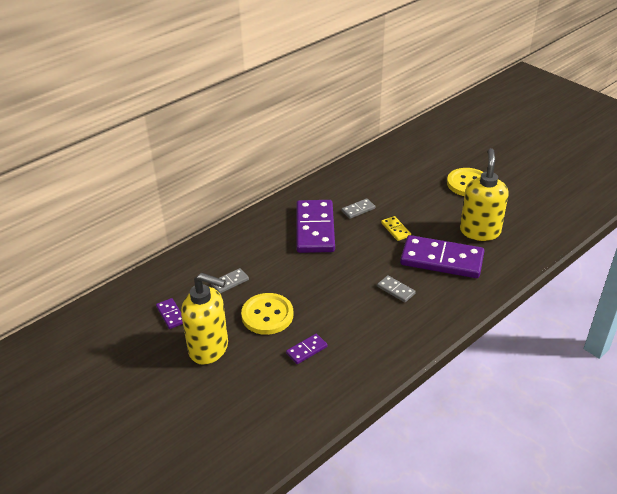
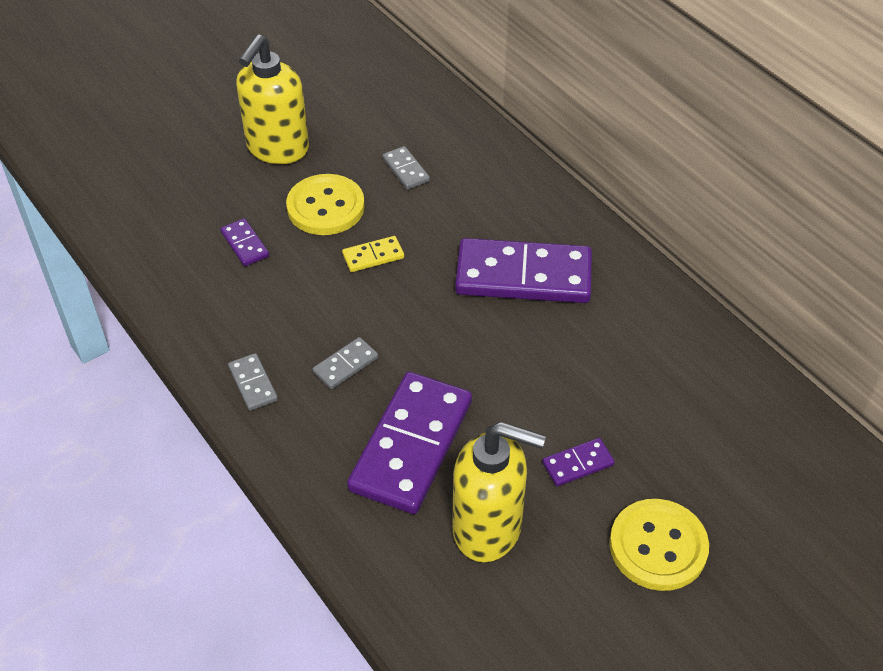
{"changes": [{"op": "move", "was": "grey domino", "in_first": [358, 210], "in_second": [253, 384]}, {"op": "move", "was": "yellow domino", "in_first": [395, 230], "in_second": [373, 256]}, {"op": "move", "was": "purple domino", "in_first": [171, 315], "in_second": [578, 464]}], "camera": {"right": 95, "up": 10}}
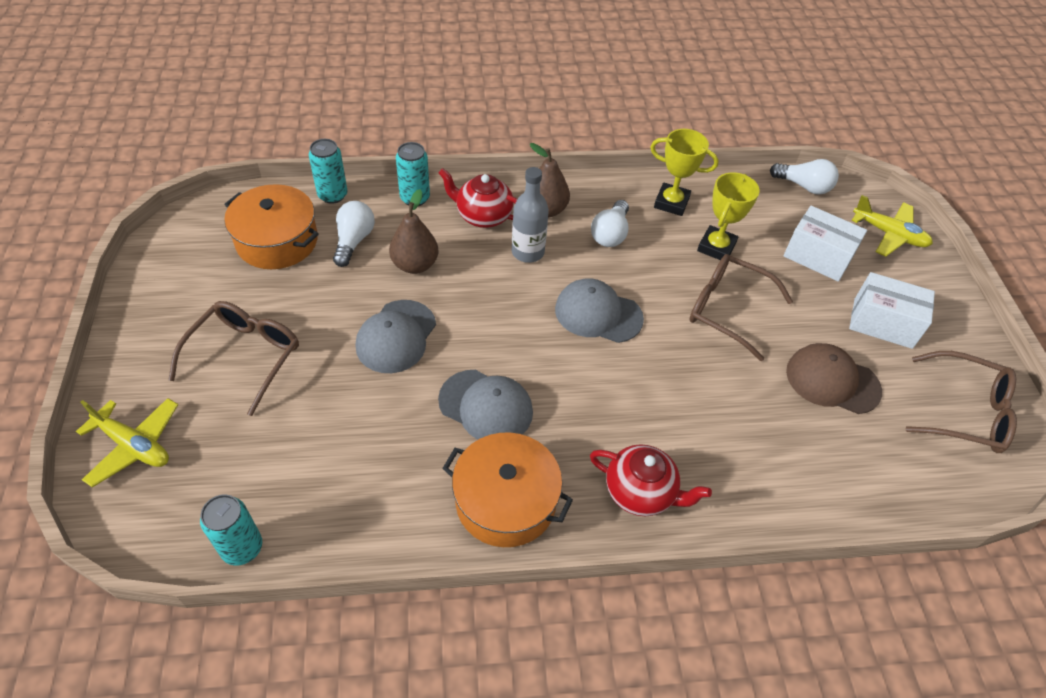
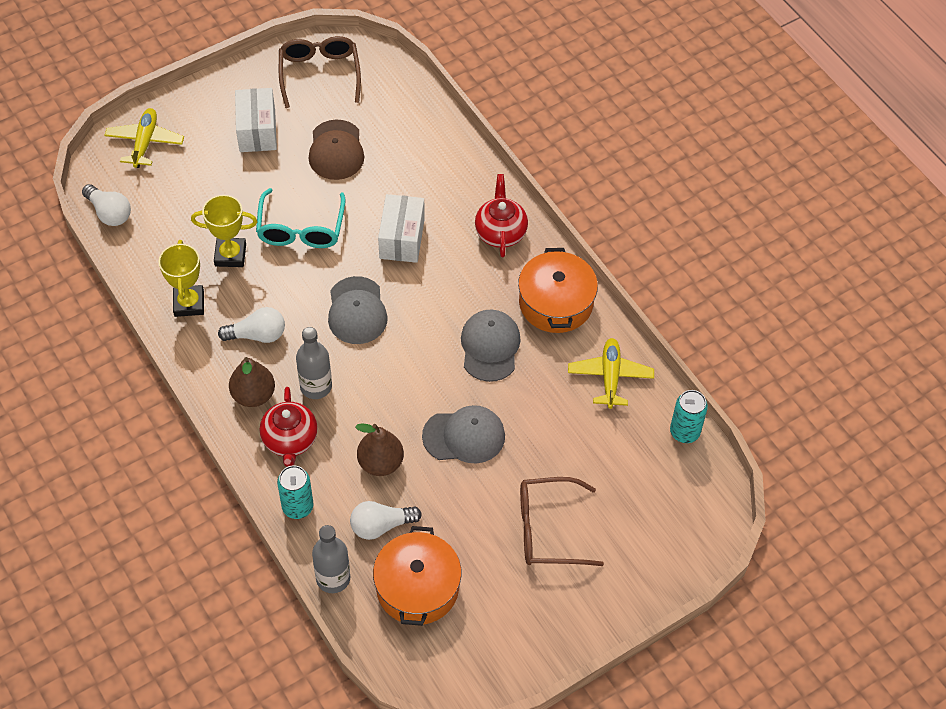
{"changes": [{"op": "replace", "was": "turquoise can", "now": "grey bottle", "in_first": [332, 195], "in_second": [333, 578]}, {"op": "rotate", "was": "white light bulb", "in_first": [803, 186], "in_second": [109, 213], "clockwise": 135}, {"op": "move", "was": "white box", "in_first": [817, 257], "in_second": [402, 239]}, {"op": "recolor", "was": "brown glasses", "now": "turquoise glasses", "in_first": [727, 309], "in_second": [301, 229]}, {"op": "move", "was": "yellow plane", "in_first": [134, 446], "in_second": [610, 376]}], "camera": {"right": -115, "up": 5}}
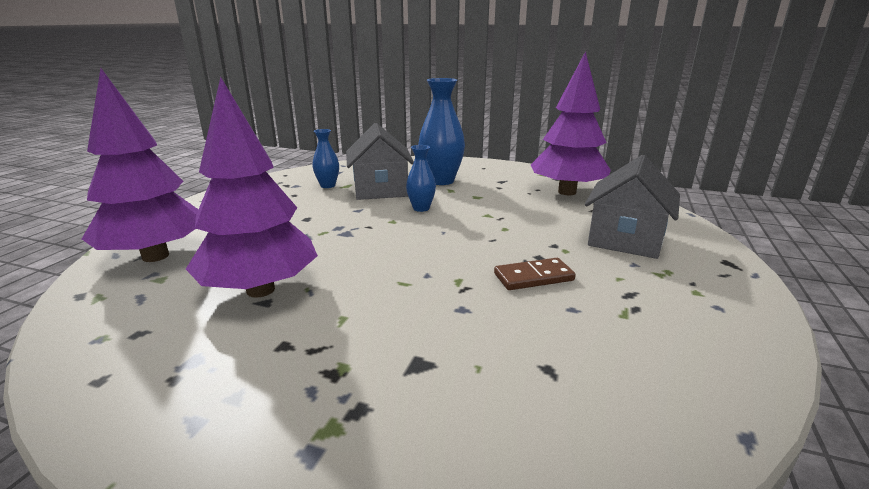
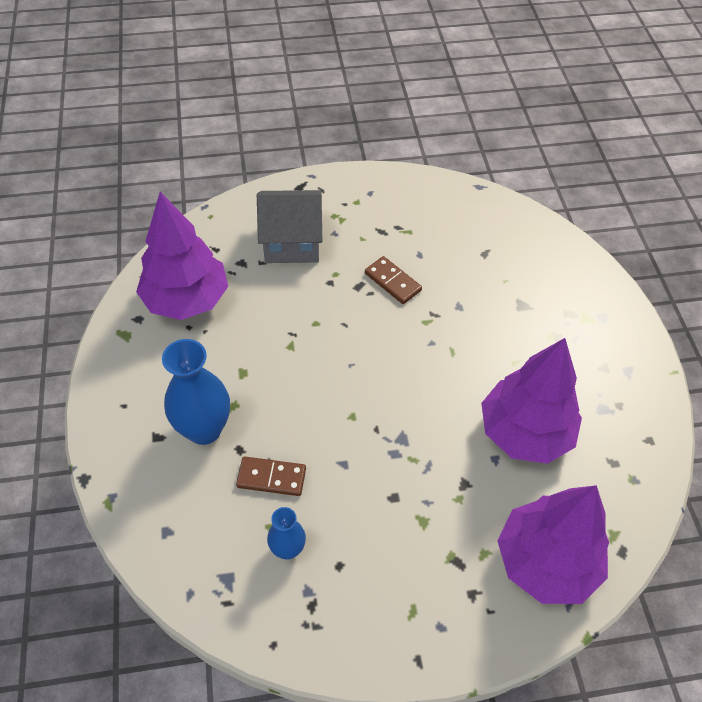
{"changes": [{"op": "replace", "was": "grey house", "now": "brown domino", "in_first": [380, 190], "in_second": [271, 477]}, {"op": "delete", "was": "blue vase", "in_first": [421, 208]}], "camera": {"right": -120, "up": 30}}
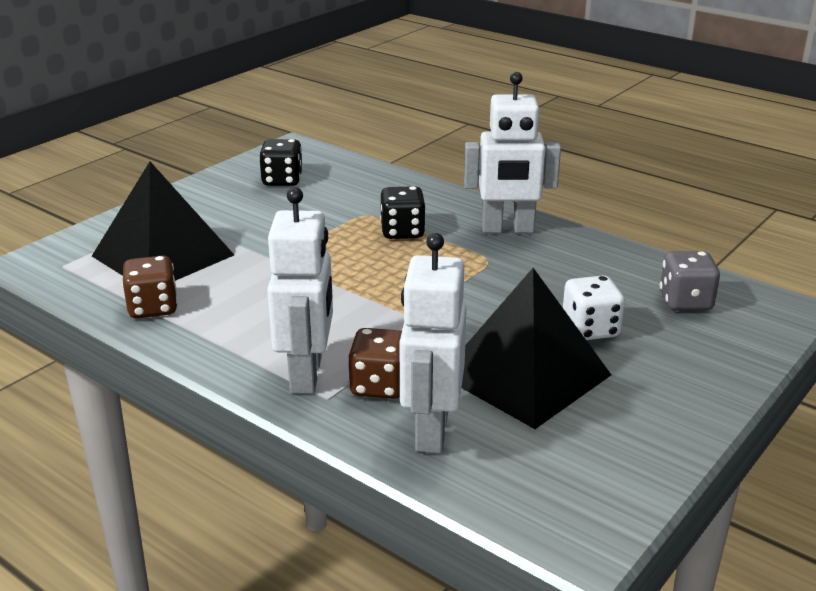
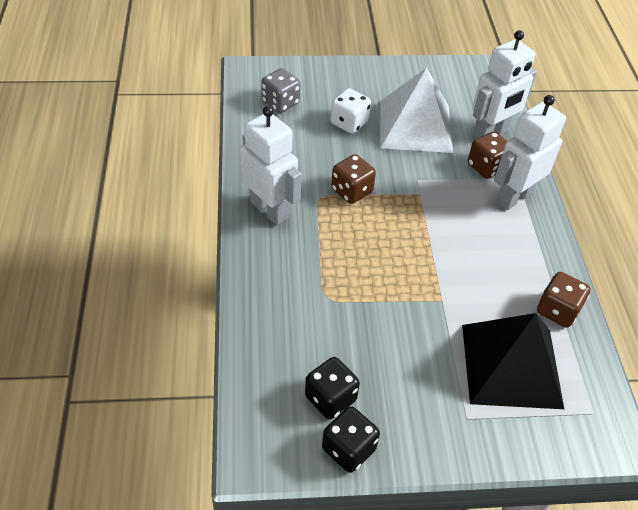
{"changes": [{"op": "move", "was": "black dice", "in_first": [402, 232], "in_second": [348, 449]}, {"op": "recolor", "was": "black pyramid", "now": "white pyramid", "in_first": [525, 375], "in_second": [415, 126]}, {"op": "insert", "now": "brown dice", "in_second": [351, 191]}], "camera": {"right": -135, "up": 20}}
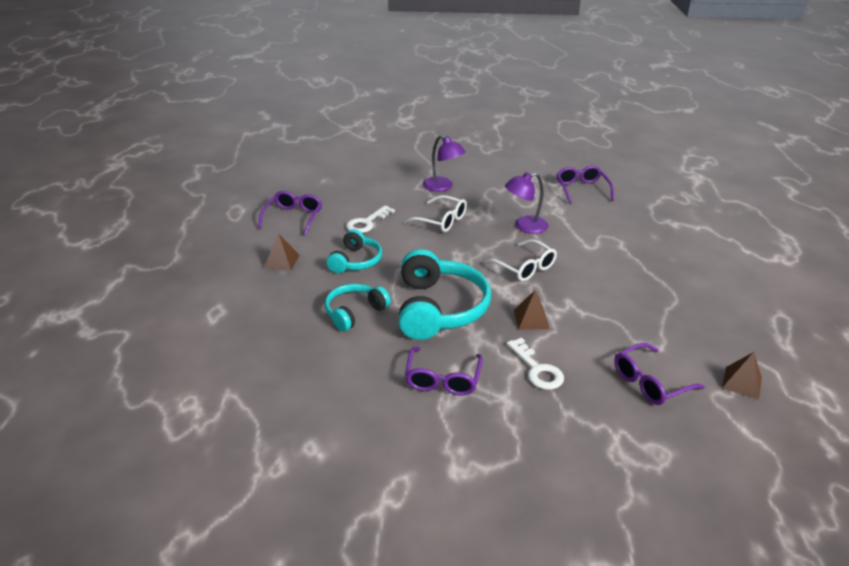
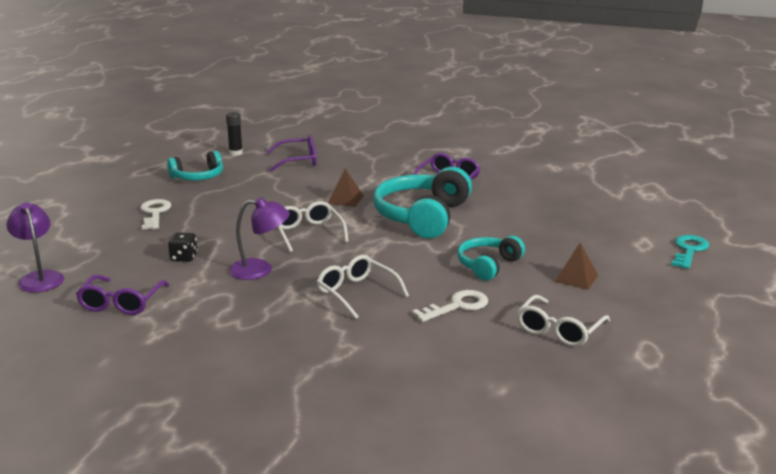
{"changes": [{"op": "move", "was": "purple lamp", "in_first": [442, 187], "in_second": [39, 278]}, {"op": "recolor", "was": "purple glasses", "now": "white glasses", "in_first": [293, 217], "in_second": [559, 330]}, {"op": "move", "was": "turquoise headphones", "in_first": [354, 312], "in_second": [198, 177]}, {"op": "move", "was": "white key", "in_first": [537, 369], "in_second": [155, 213]}, {"op": "replace", "was": "brown pyramid", "now": "black glue stick", "in_first": [741, 382], "in_second": [236, 153]}, {"op": "insert", "now": "black dice", "in_second": [184, 258]}, {"op": "insert", "now": "turquoise key", "in_second": [689, 250]}], "camera": {"right": -160, "up": -10}}
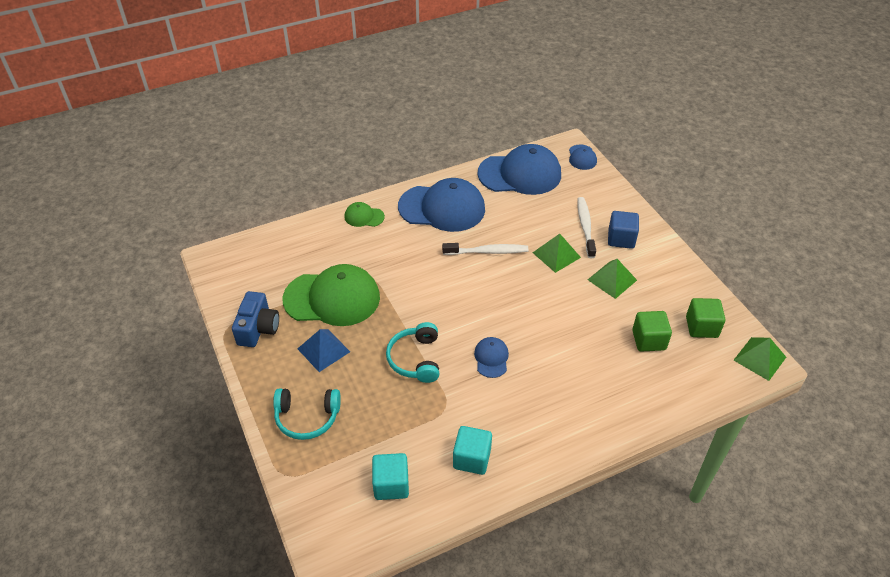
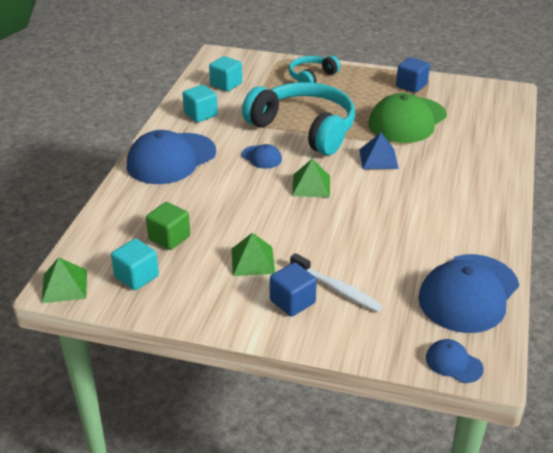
{"changes": [{"op": "move", "was": "blue cap", "in_first": [442, 208], "in_second": [171, 159]}, {"op": "delete", "was": "green cap", "in_first": [364, 216]}, {"op": "move", "was": "green pyramid", "in_first": [556, 255], "in_second": [311, 185]}, {"op": "delete", "was": "white toothbrush", "in_first": [487, 252]}, {"op": "replace", "was": "blue camera", "now": "blue cube", "in_first": [258, 328], "in_second": [411, 85]}, {"op": "recolor", "was": "green cube", "now": "turquoise cube", "in_first": [701, 327], "in_second": [137, 276]}, {"op": "resize", "was": "turquoise headphones", "in_first": [415, 359], "in_second": [304, 128], "ratio": 1.93}, {"op": "move", "was": "blue pyramid", "in_first": [323, 350], "in_second": [378, 158]}], "camera": {"right": 130, "up": -10}}
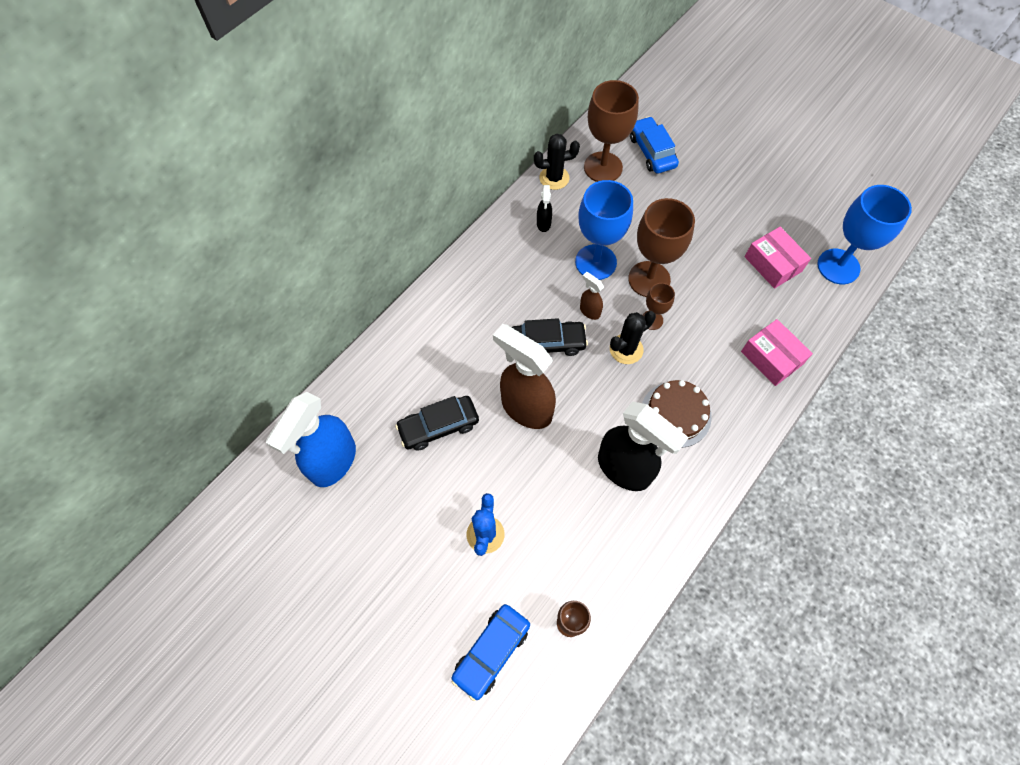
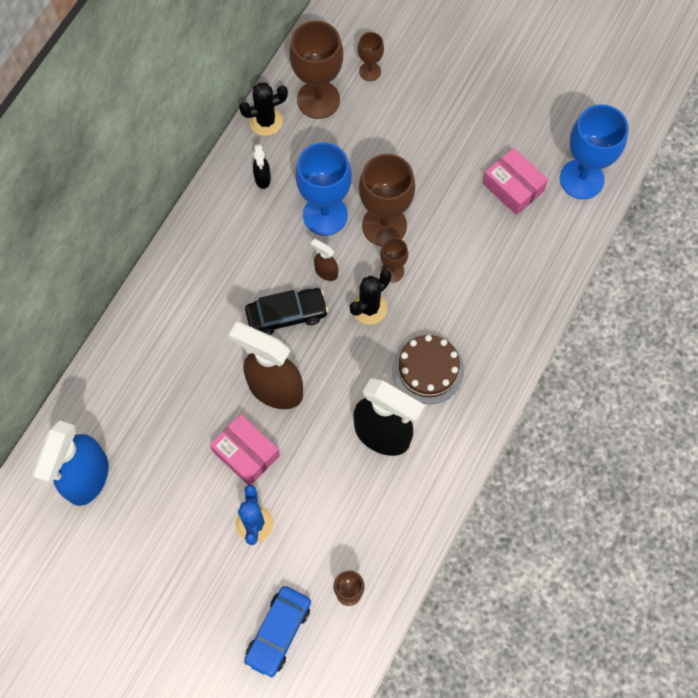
{"changes": [{"op": "replace", "was": "blue car", "now": "brown goblet", "in_first": [651, 151], "in_second": [370, 71]}, {"op": "move", "was": "pink box", "in_first": [771, 358], "in_second": [246, 453]}, {"op": "delete", "was": "black car", "in_first": [438, 426]}], "camera": {"right": -10, "up": 5}}
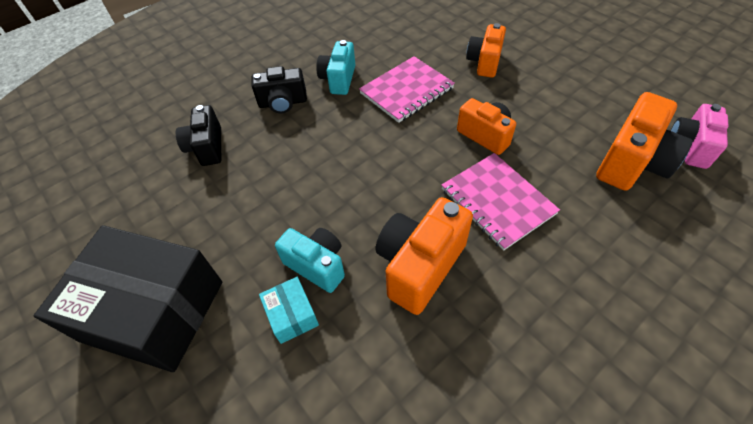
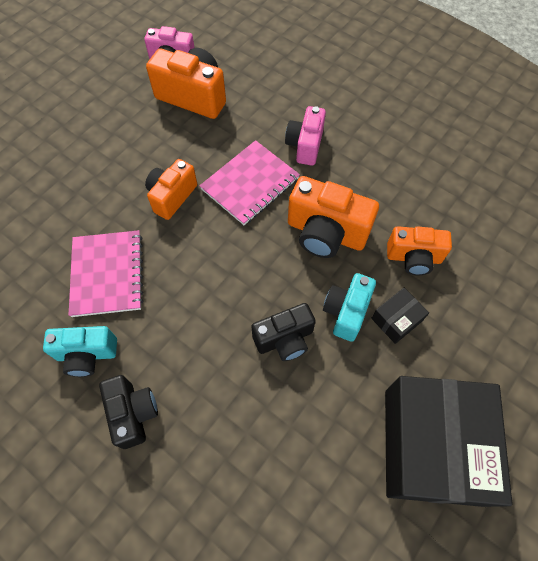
{"changes": [{"op": "move", "was": "orange camera", "in_first": [484, 62], "in_second": [413, 258]}, {"op": "rotate", "was": "pink notebook", "in_first": [406, 91], "in_second": [107, 274], "clockwise": 45}, {"op": "move", "was": "black camera", "in_first": [207, 147], "in_second": [284, 339]}, {"op": "recolor", "was": "turquoise box", "now": "black box", "in_first": [292, 315], "in_second": [396, 319]}, {"op": "insert", "now": "pink camera", "in_second": [305, 145]}], "camera": {"right": -105, "up": 10}}
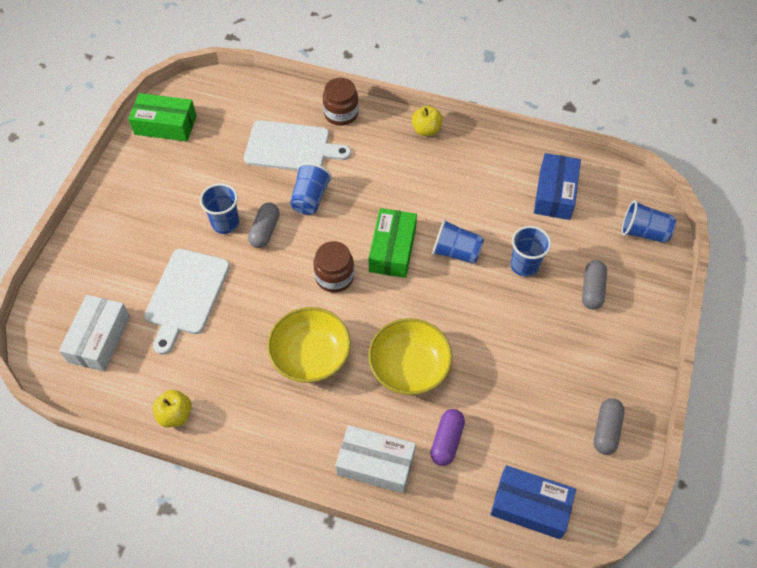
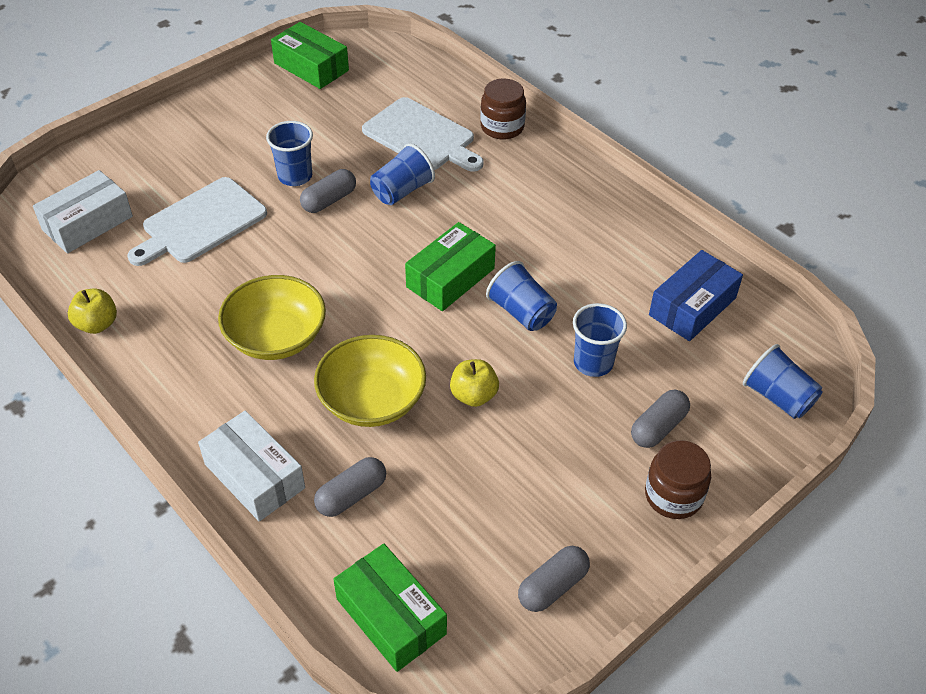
{"changes": [{"op": "move", "was": "yellow apple", "in_first": [426, 130], "in_second": [473, 395]}, {"op": "move", "was": "brown jar", "in_first": [334, 277], "in_second": [673, 495]}, {"op": "recolor", "was": "purple capsule", "now": "grey capsule", "in_first": [447, 441], "in_second": [351, 495]}, {"op": "recolor", "was": "blue box", "now": "green box", "in_first": [530, 506], "in_second": [391, 616]}], "camera": {"right": 30, "up": -10}}
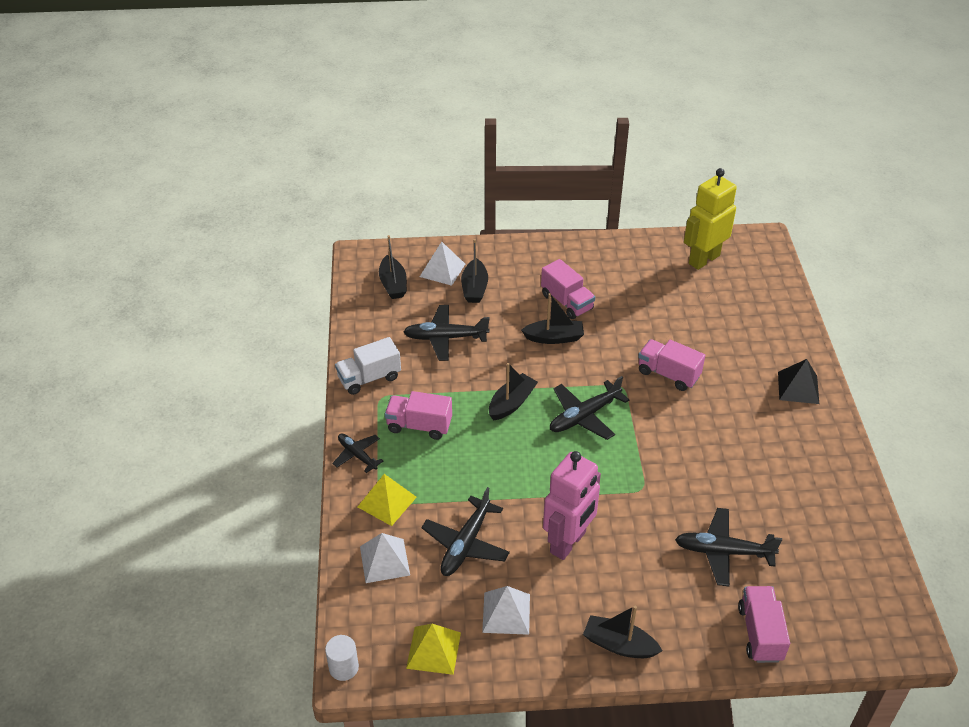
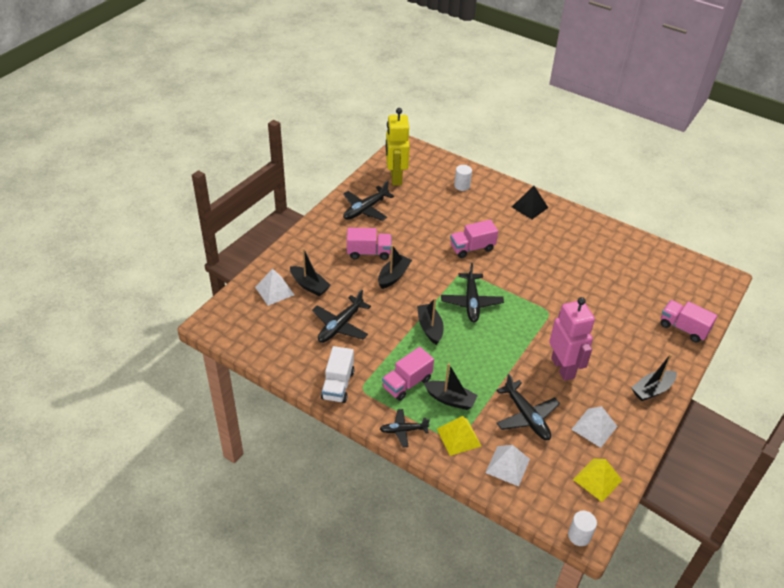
{"changes": [{"op": "move", "was": "black boat", "in_first": [393, 284], "in_second": [450, 399]}, {"op": "move", "was": "black plane", "in_first": [723, 552], "in_second": [365, 209]}, {"op": "insert", "now": "white cylinder", "in_second": [462, 186]}], "camera": {"right": -55, "up": 0}}
